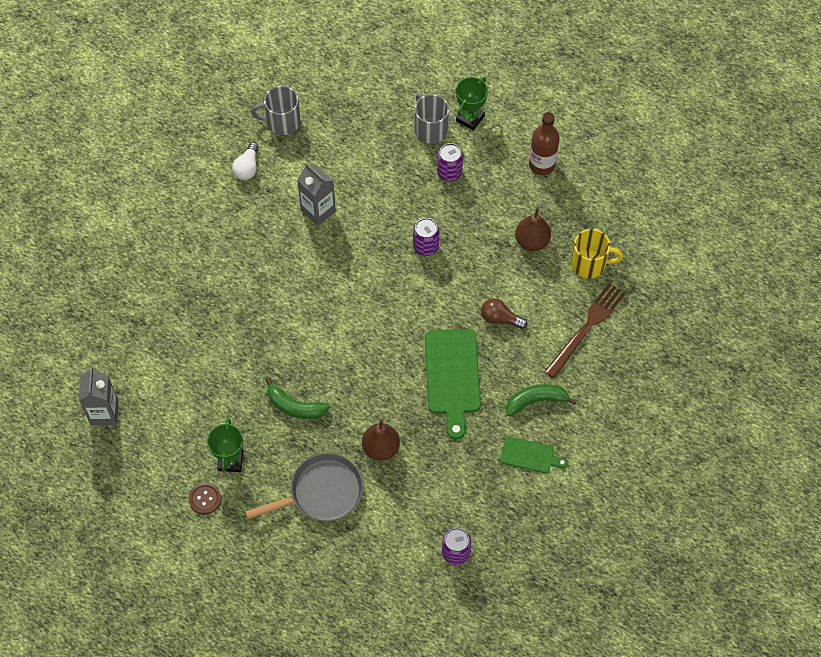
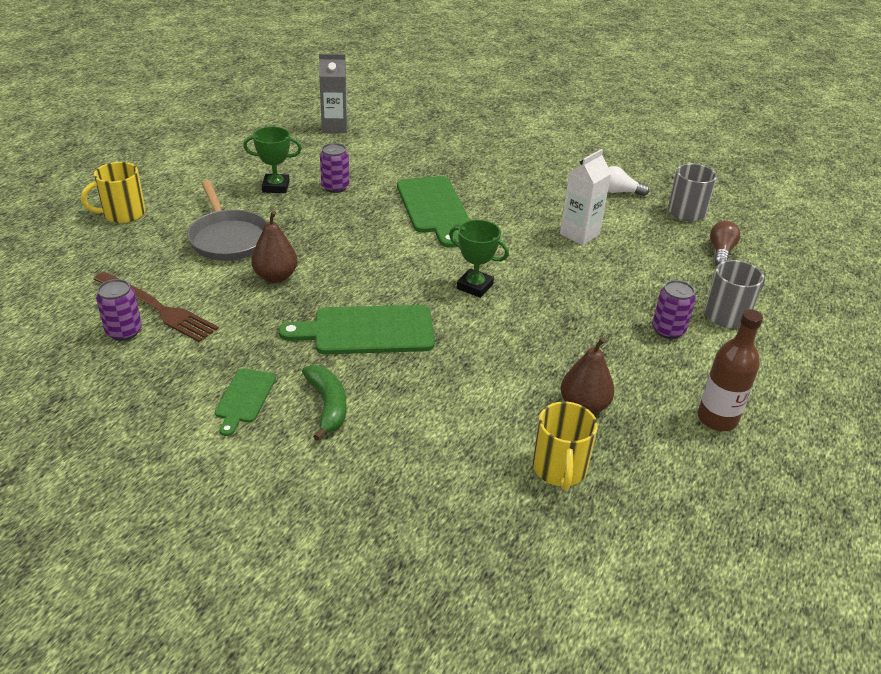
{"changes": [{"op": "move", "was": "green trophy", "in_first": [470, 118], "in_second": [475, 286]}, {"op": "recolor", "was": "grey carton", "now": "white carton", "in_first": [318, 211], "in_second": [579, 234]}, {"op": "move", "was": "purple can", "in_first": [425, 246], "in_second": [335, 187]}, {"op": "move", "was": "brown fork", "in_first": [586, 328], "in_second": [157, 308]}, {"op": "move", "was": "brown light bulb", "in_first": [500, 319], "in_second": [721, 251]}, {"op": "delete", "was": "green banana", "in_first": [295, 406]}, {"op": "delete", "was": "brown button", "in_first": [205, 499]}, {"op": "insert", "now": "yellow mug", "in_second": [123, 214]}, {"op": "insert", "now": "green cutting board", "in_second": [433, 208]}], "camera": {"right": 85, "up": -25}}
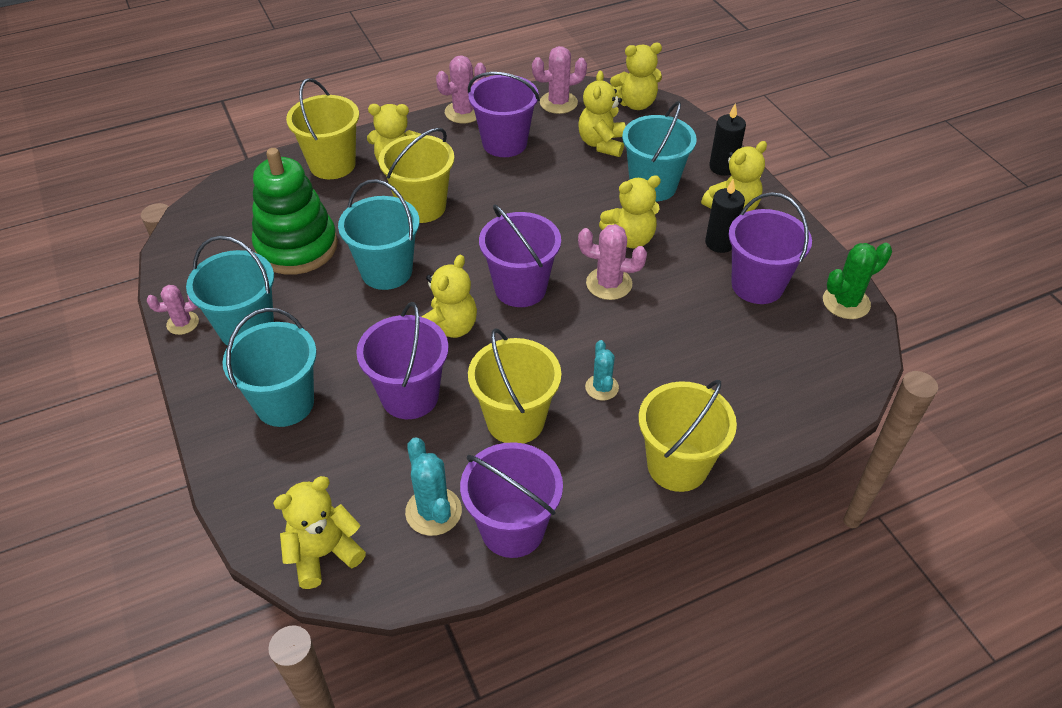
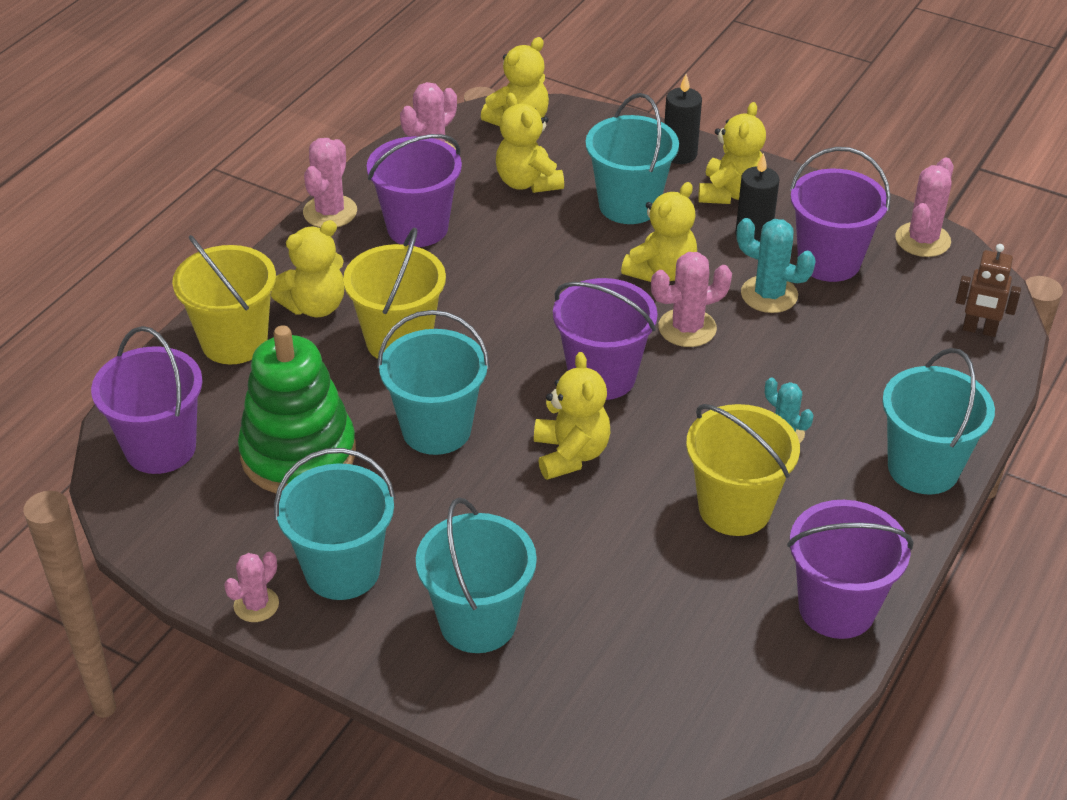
{"changes": [{"op": "recolor", "was": "green cactus", "now": "pink cactus", "in_first": [846, 302], "in_second": [922, 240]}, {"op": "move", "was": "purple bucket", "in_first": [410, 396], "in_second": [160, 448]}, {"op": "recolor", "was": "yellow bucket", "now": "turquoise bucket", "in_first": [677, 466], "in_second": [923, 468]}, {"op": "move", "was": "turquoise cactus", "in_first": [433, 511], "in_second": [769, 295]}, {"op": "delete", "was": "yellow teddy bear", "in_first": [324, 553]}, {"op": "insert", "now": "brown robot", "in_second": [979, 330]}], "camera": {"right": -35, "up": -5}}
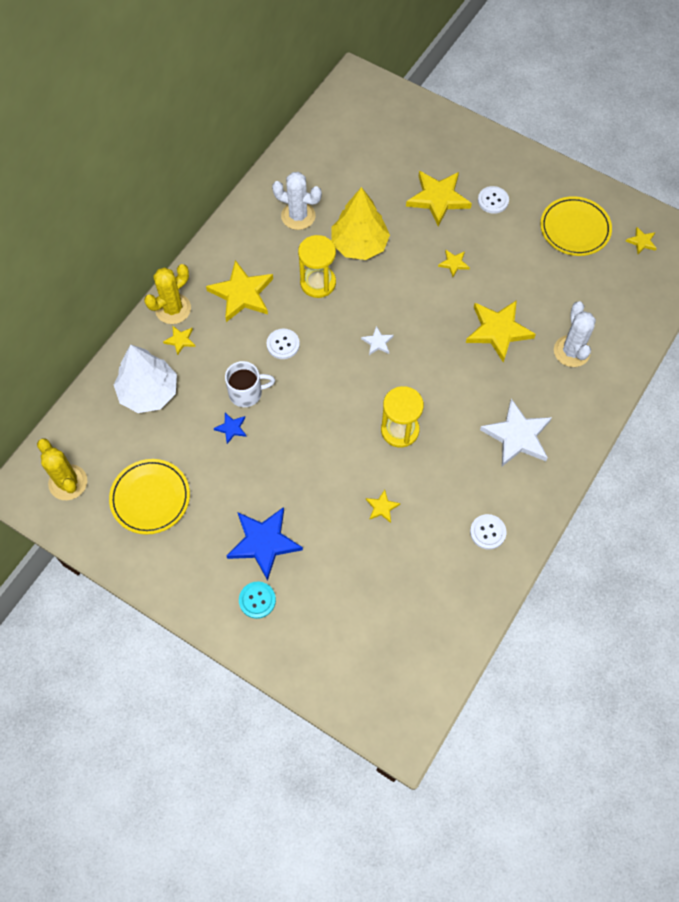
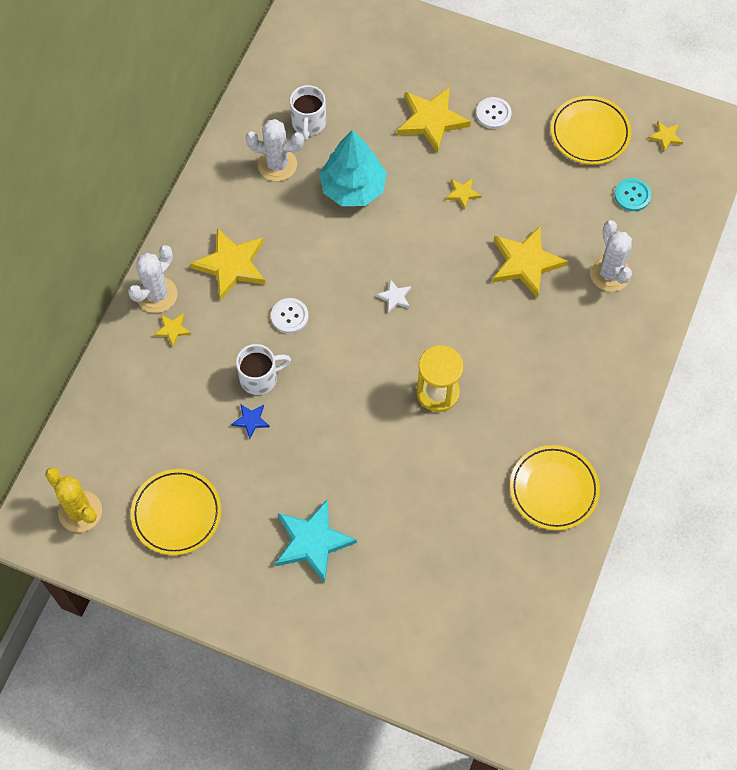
{"changes": [{"op": "recolor", "was": "yellow tree", "now": "turquoise tree", "in_first": [359, 245], "in_second": [353, 188]}, {"op": "delete", "was": "yellow hourglass", "in_first": [318, 283]}, {"op": "recolor", "was": "yellow cactus", "now": "white cactus", "in_first": [173, 309], "in_second": [157, 295]}, {"op": "delete", "was": "white tree", "in_first": [149, 392]}, {"op": "delete", "was": "white star", "in_first": [517, 436]}, {"op": "delete", "was": "yellow star", "in_first": [382, 507]}, {"op": "recolor", "was": "blue star", "now": "turquoise star", "in_first": [264, 542], "in_second": [312, 541]}, {"op": "replace", "was": "white button", "now": "yellow plate", "in_first": [487, 532], "in_second": [553, 489]}, {"op": "move", "was": "turquoise button", "in_first": [257, 600], "in_second": [632, 195]}, {"op": "insert", "now": "white mug", "in_second": [308, 123]}], "camera": {"right": -10, "up": 0}}
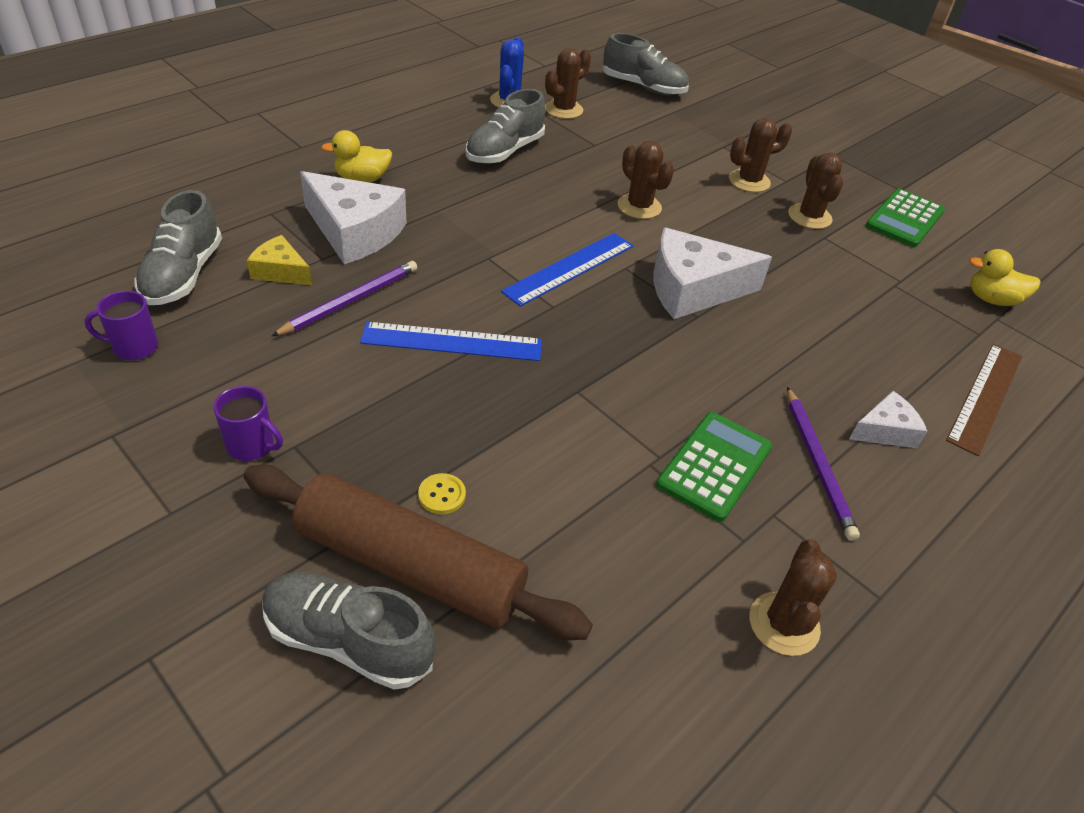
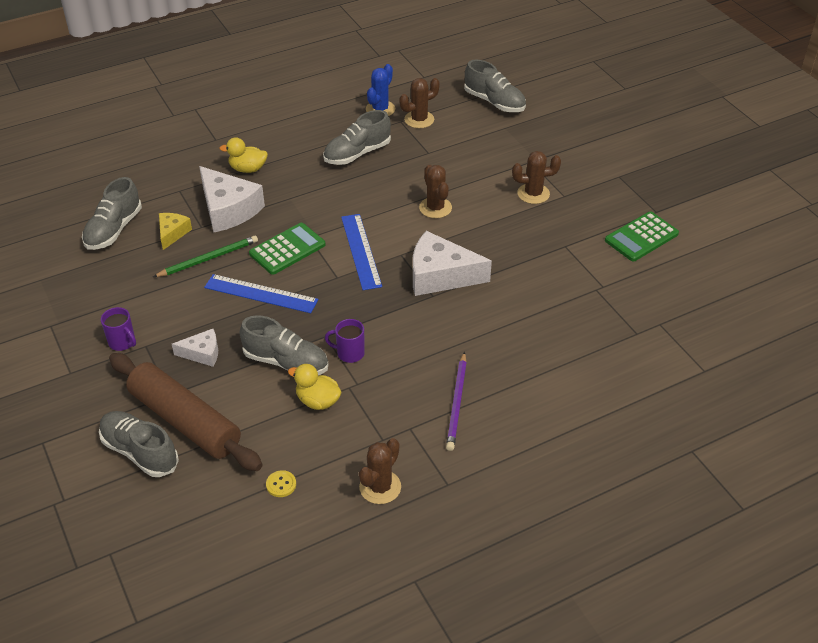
{"changes": [{"op": "delete", "was": "brown cactus", "in_first": [809, 217]}, {"op": "rotate", "was": "blue ruler", "in_first": [569, 268], "in_second": [361, 251], "clockwise": -75}, {"op": "rotate", "was": "yellow cheese", "in_first": [280, 271], "in_second": [172, 233], "clockwise": 60}, {"op": "move", "was": "yellow duck", "in_first": [991, 299], "in_second": [318, 401]}, {"op": "recolor", "was": "purple pencil", "now": "green pencil", "in_first": [350, 301], "in_second": [208, 258]}, {"op": "move", "was": "purple mug", "in_first": [134, 347], "in_second": [349, 353]}, {"op": "delete", "was": "brown ruler", "in_first": [985, 396]}, {"op": "move", "was": "white cheese", "in_first": [885, 431], "in_second": [202, 353]}, {"op": "move", "was": "green calculator", "in_first": [714, 466], "in_second": [287, 249]}, {"op": "move", "was": "yellow button", "in_first": [442, 495], "in_second": [281, 484]}, {"op": "insert", "now": "grey shoe", "in_second": [286, 362]}], "camera": {"right": 20, "up": 0}}
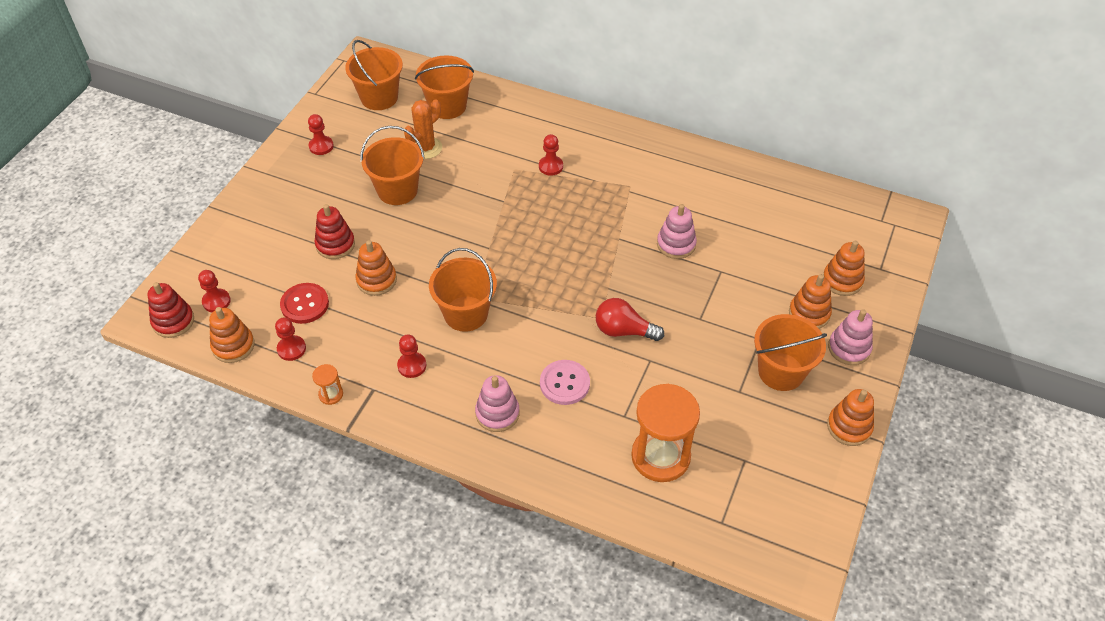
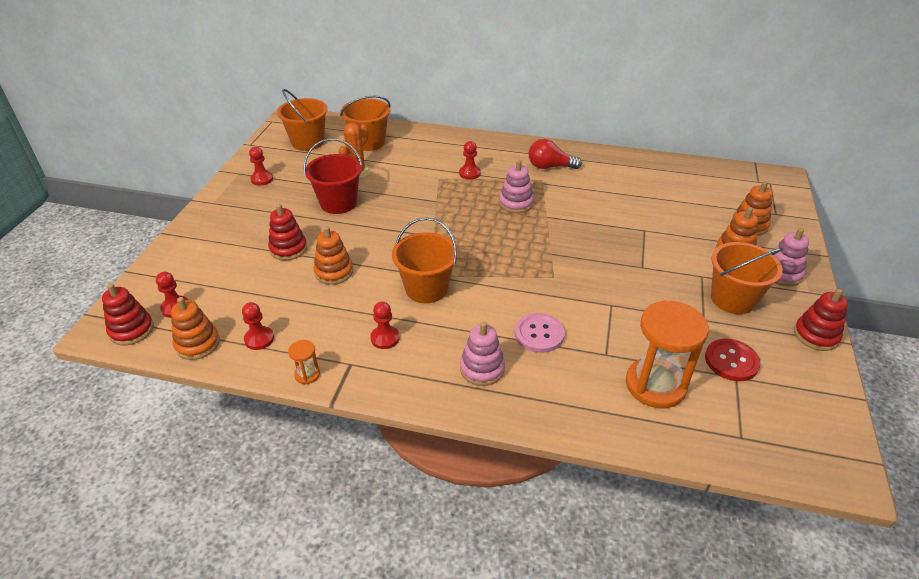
{"changes": [{"op": "recolor", "was": "orange bucket", "now": "red bucket", "in_first": [397, 190], "in_second": [338, 203]}, {"op": "move", "was": "pink stacking toy", "in_first": [676, 244], "in_second": [516, 203]}, {"op": "move", "was": "red button", "in_first": [305, 304], "in_second": [731, 361]}, {"op": "move", "was": "red light bulb", "in_first": [624, 331], "in_second": [550, 167]}, {"op": "recolor", "was": "orange stacking toy", "now": "red stacking toy", "in_first": [849, 427], "in_second": [816, 335]}], "camera": {"right": -10, "up": -10}}
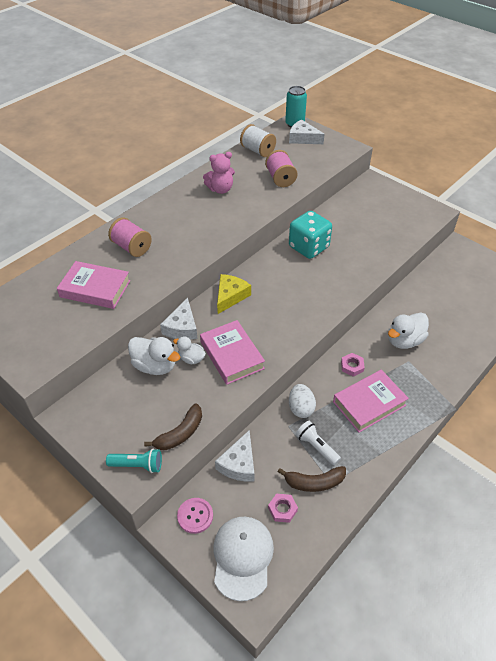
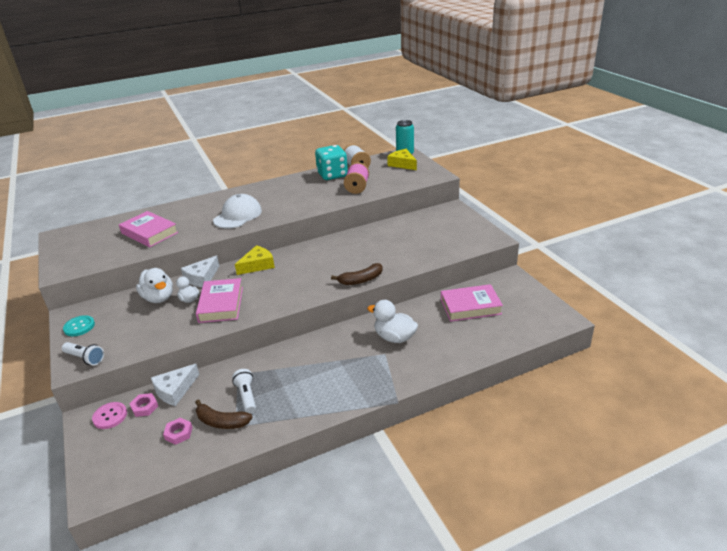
{"changes": [{"op": "recolor", "was": "white cheese", "now": "yellow cheese", "in_first": [303, 138], "in_second": [402, 164]}, {"op": "delete", "was": "pink teddy bear", "in_first": [220, 189]}, {"op": "move", "was": "turquoise dice", "in_first": [308, 247], "in_second": [332, 175]}, {"op": "delete", "was": "pink spool", "in_first": [131, 247]}, {"op": "rotate", "was": "white duck", "in_first": [404, 341], "in_second": [394, 337], "clockwise": 45}, {"op": "move", "was": "pink nut", "in_first": [352, 366], "in_second": [144, 407]}, {"op": "move", "was": "pink book", "in_first": [369, 403], "in_second": [470, 307]}, {"op": "delete", "was": "white egg", "in_first": [301, 408]}, {"op": "move", "was": "brown banana", "in_first": [180, 433], "in_second": [361, 280]}, {"op": "recolor", "was": "turquoise flashlight", "now": "white flashlight", "in_first": [137, 465], "in_second": [85, 358]}, {"op": "move", "was": "white cap", "in_first": [242, 557], "in_second": [238, 215]}, {"op": "insert", "now": "turquoise button", "in_second": [79, 327]}], "camera": {"right": 25, "up": -15}}
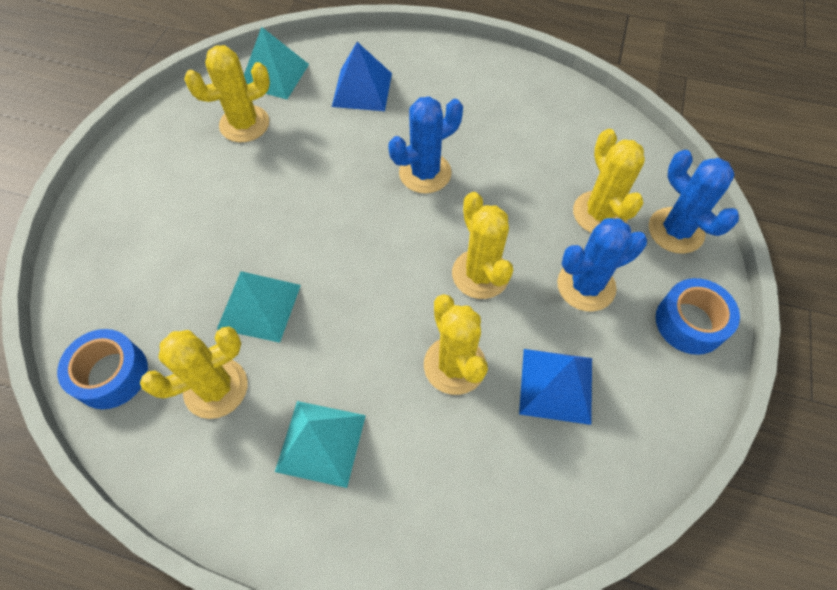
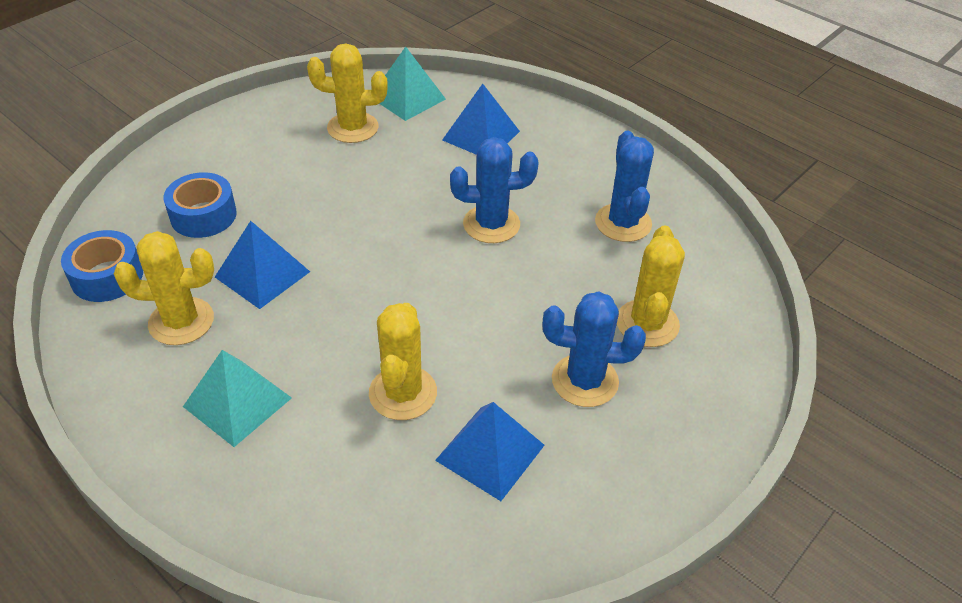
{"changes": [{"op": "move", "was": "blue cactus", "in_first": [675, 230], "in_second": [623, 223]}, {"op": "delete", "was": "yellow cactus", "in_first": [480, 274]}, {"op": "recolor", "was": "turquoise pyramid", "now": "blue pyramid", "in_first": [259, 306], "in_second": [262, 274]}, {"op": "move", "was": "blue tape", "in_first": [690, 322], "in_second": [203, 215]}], "camera": {"right": 25, "up": -15}}
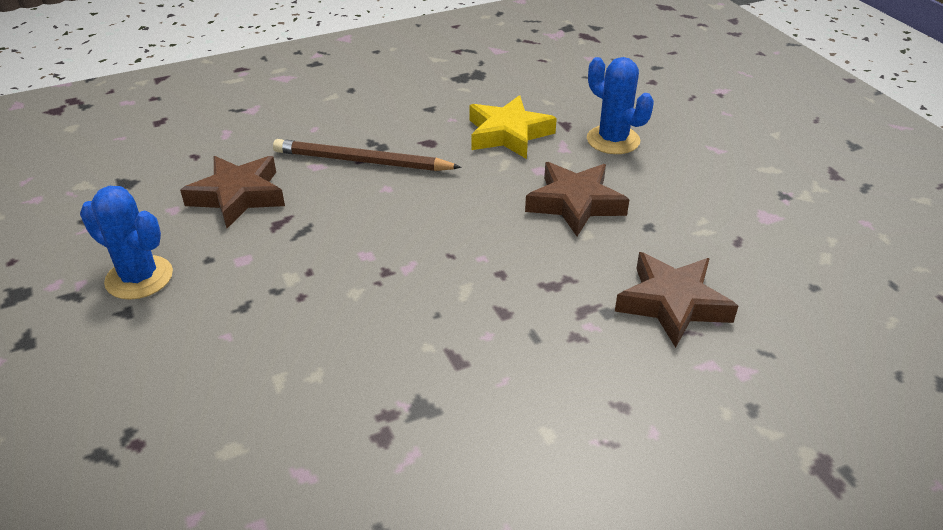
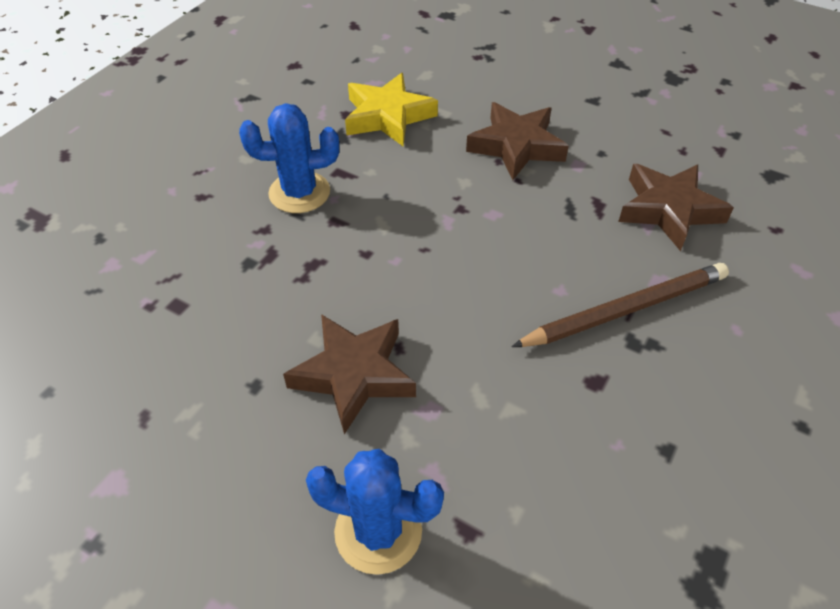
{"changes": [{"op": "move", "was": "yellow star", "in_first": [508, 134], "in_second": [388, 116]}, {"op": "move", "was": "blue cactus", "in_first": [139, 278], "in_second": [299, 192]}, {"op": "move", "was": "brown star", "in_first": [672, 304], "in_second": [516, 146]}], "camera": {"right": 145, "up": 10}}
